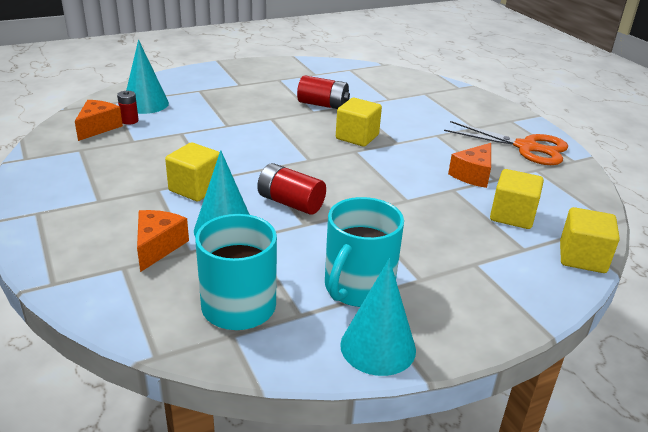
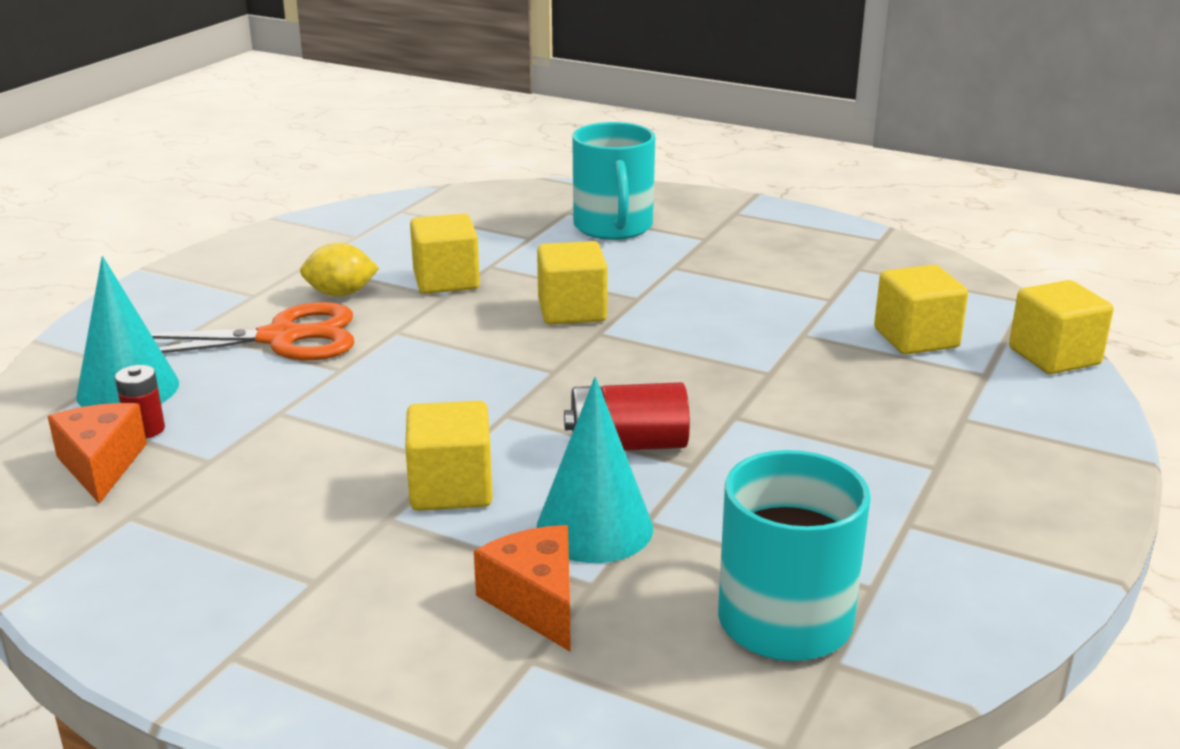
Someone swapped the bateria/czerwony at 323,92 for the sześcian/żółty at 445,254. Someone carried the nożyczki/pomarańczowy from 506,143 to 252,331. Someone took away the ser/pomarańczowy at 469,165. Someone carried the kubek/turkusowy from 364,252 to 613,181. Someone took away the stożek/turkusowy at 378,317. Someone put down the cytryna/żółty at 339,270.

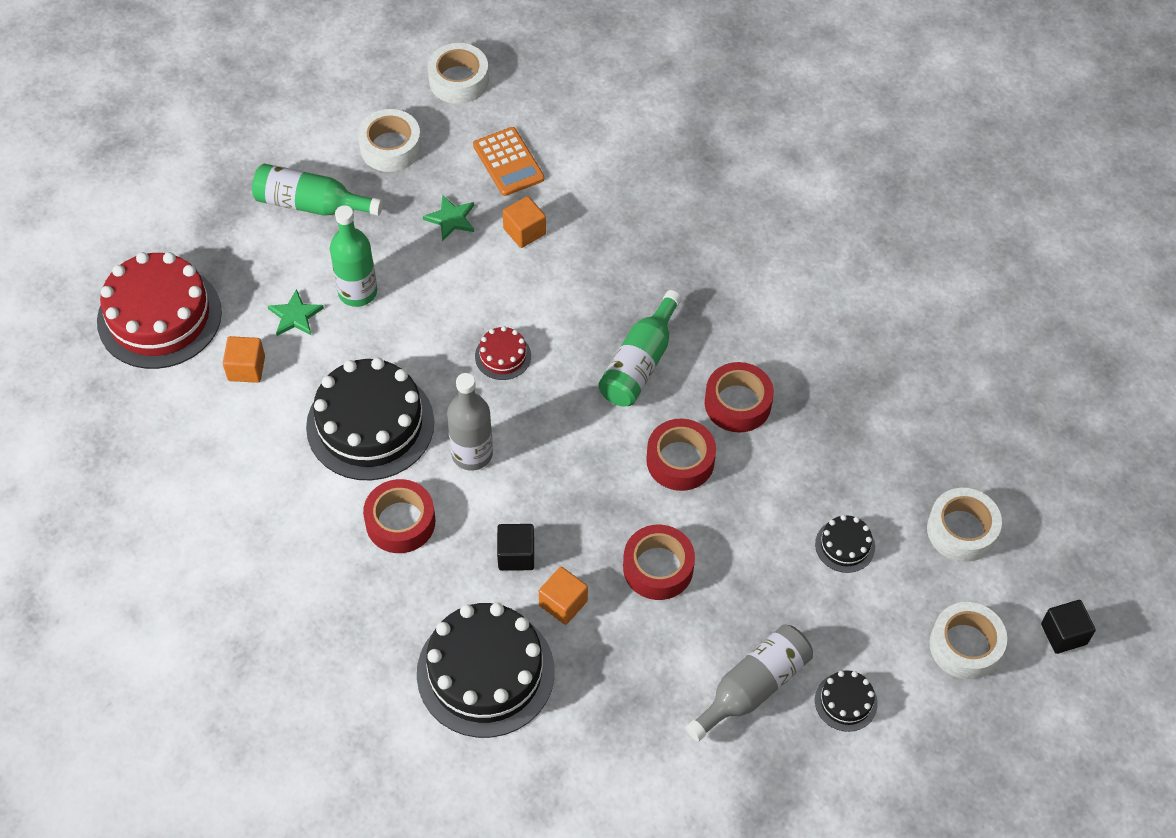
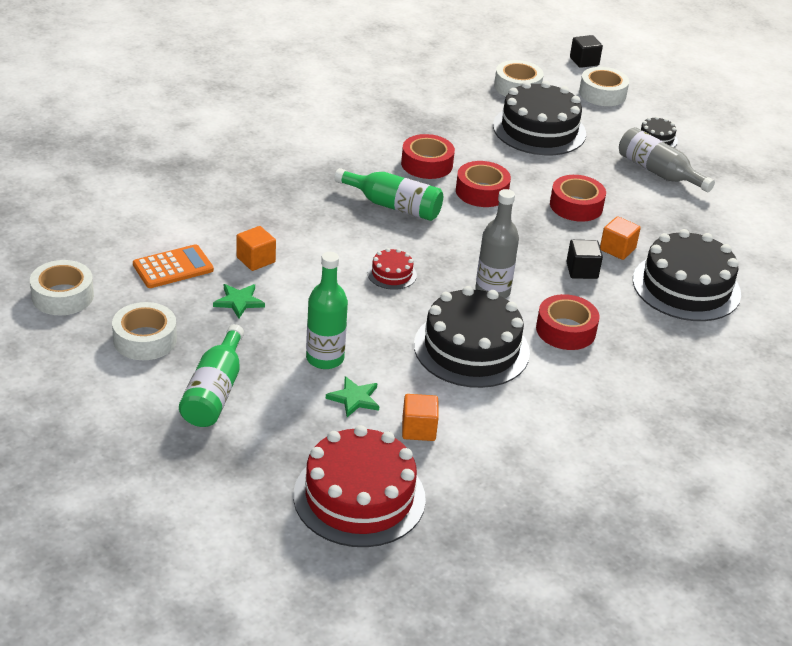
Someone scaled the tort/czarny at 845,544 by 2.21.

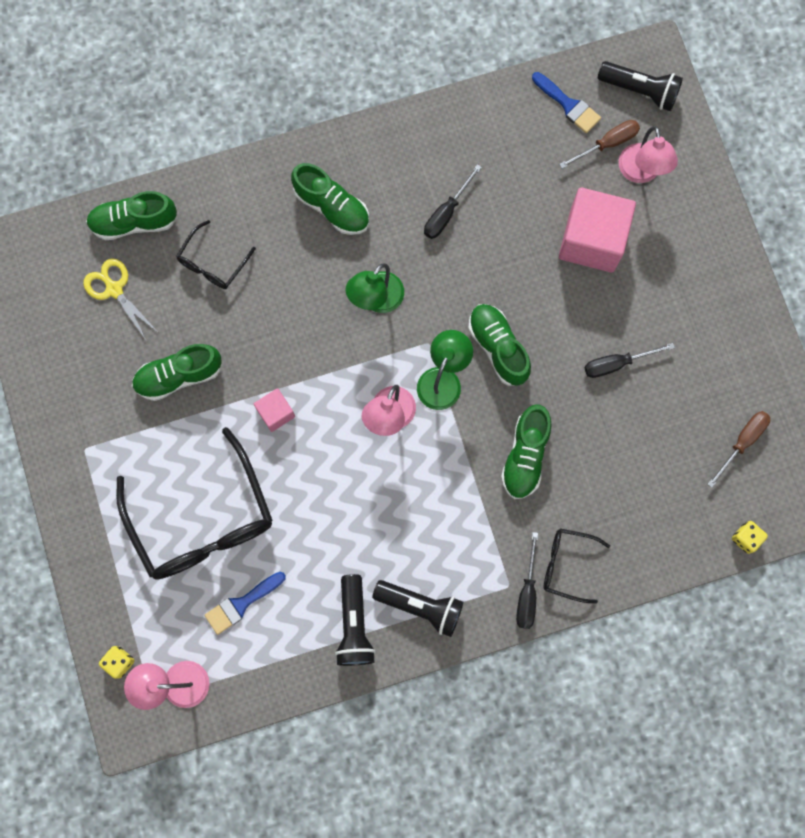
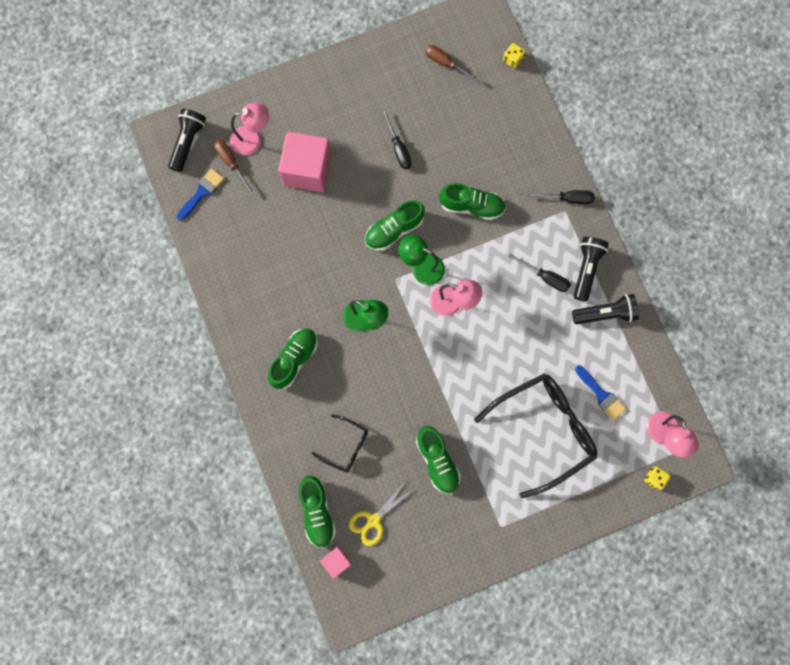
Someone carried the śrubokręt/czarny from 453,201 to 539,273. Someone carried the sześcian/różowy from 274,410 to 336,562. Someone took away the okulary/czarny at 576,566.

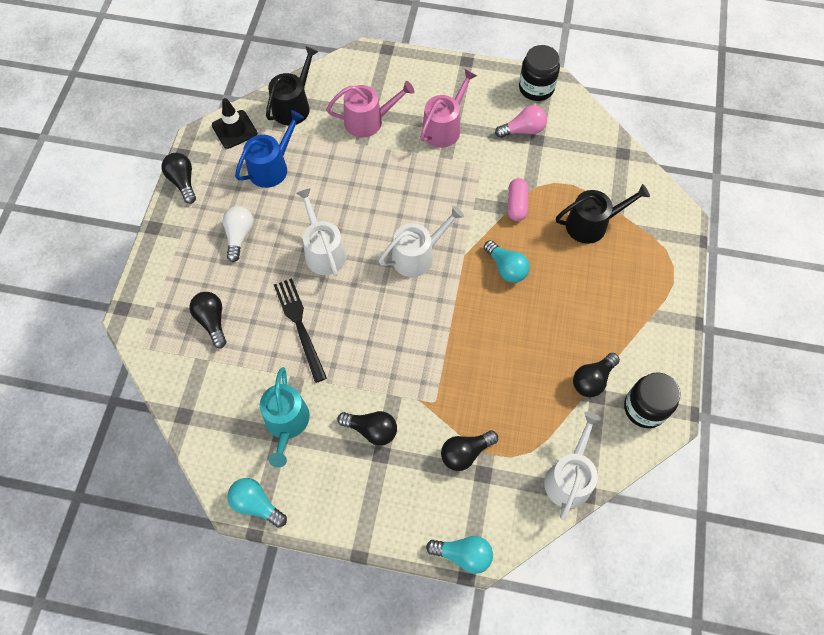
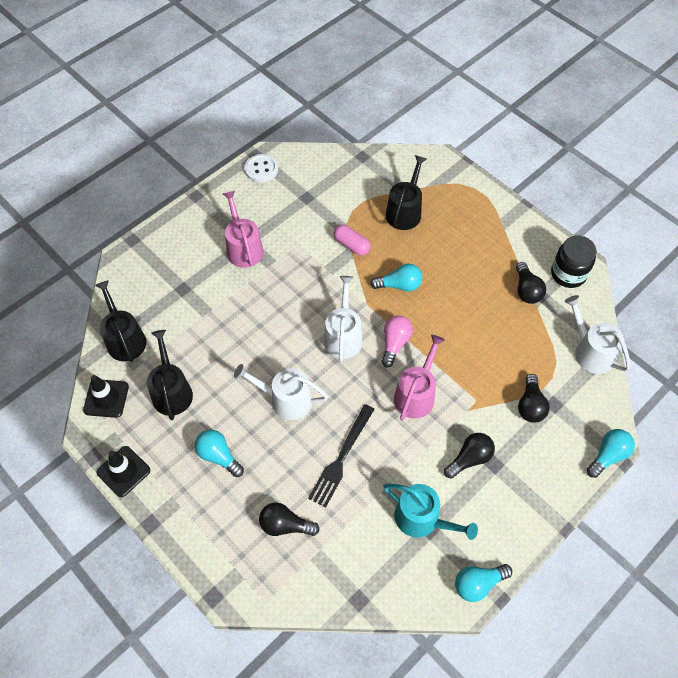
Someone swapped the słoik/czarny at 539,73 for the guzik/biały at 261,168. Someone carried the konewka/różowy from 370,109 to 419,378. Someone carried the żarówka/różowy from 521,121 to 397,341. Someone repainted the konewka/niebieski at 269,149, which became the konewka/czarny at 170,375. Someone swapped the żarówka/czarny at 178,178 for the pachołek/czarny at 123,471. Someone repainted the żarówka/biały at 238,234, which became the żarówka/turkusowy at 219,453. Someone rotated the widelec/czarny at 300,330 by 75 degrees counterclockwise.

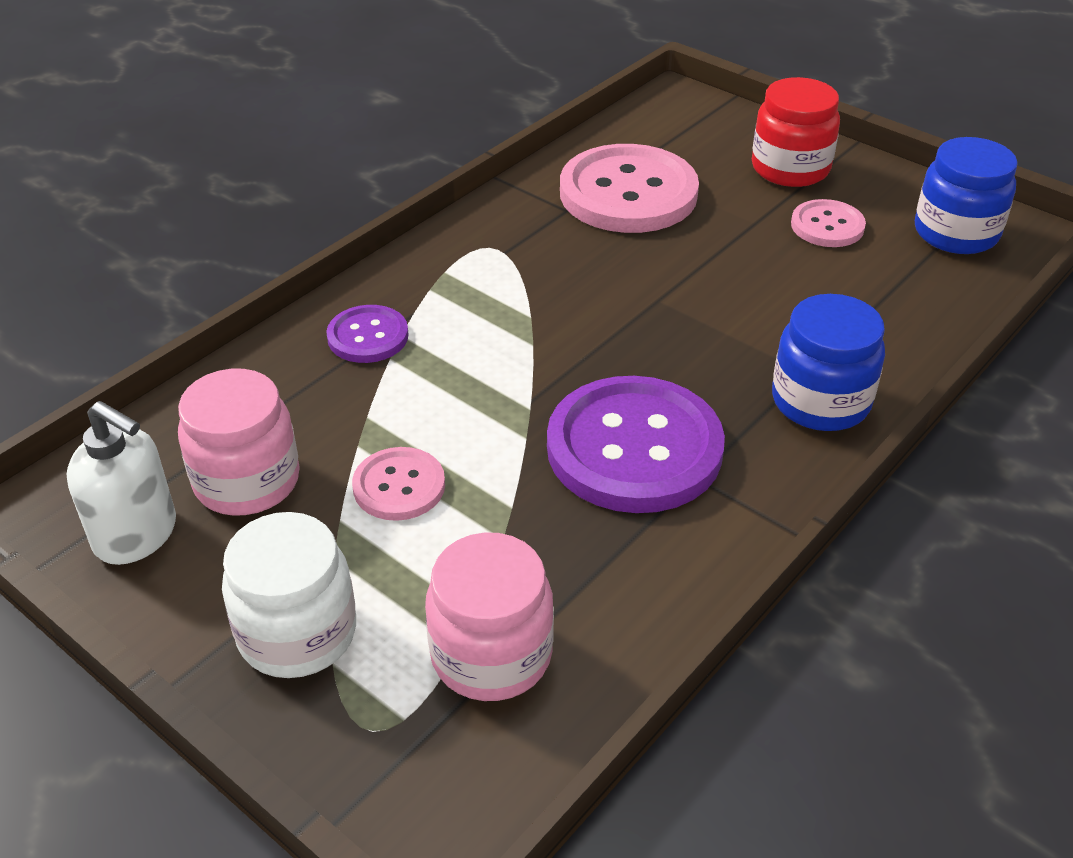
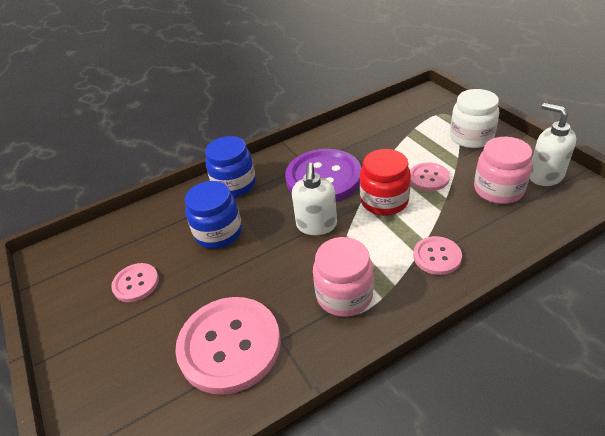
Someone carried the słoik/czerwony from 796,132 to 385,182. Someone carried the słoik/niebieski from 966,195 to 213,215. Someone repainted the guzik/fioletowy at 367,334, which became the guzik/różowy at 437,255. Someone carried the słoik/różowy from 489,616 to 343,277. Someone put down the dozownik mydła/biały at 314,199.

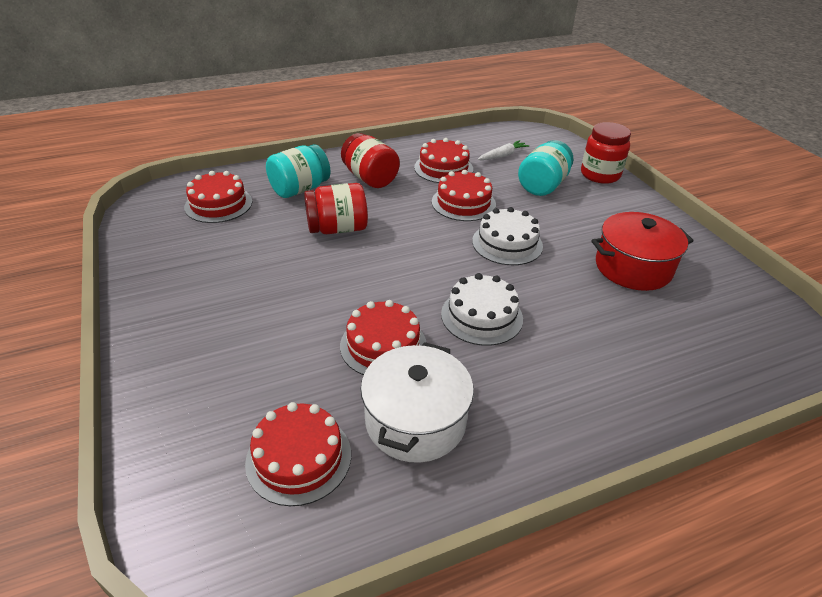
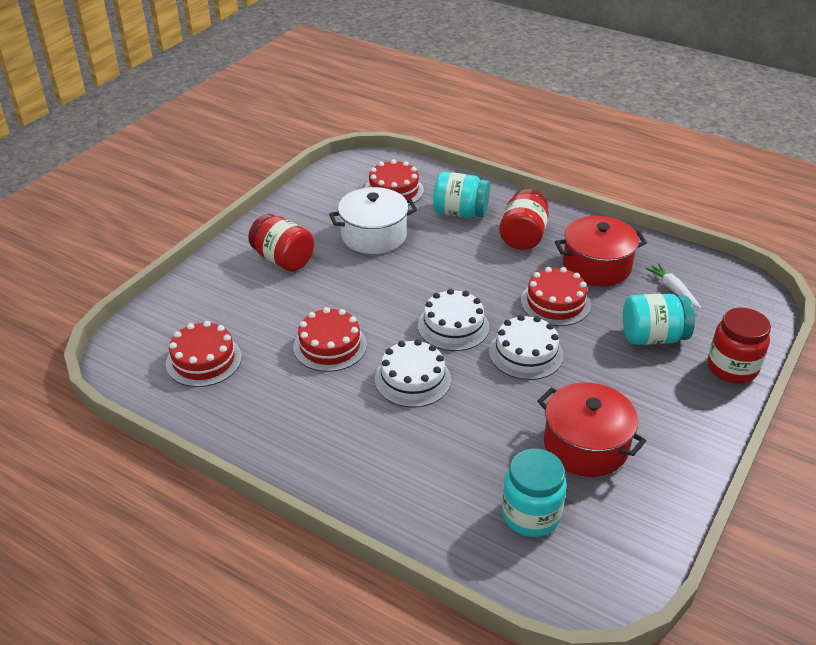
Someone swapped the tort/czerwony at 443,160 for the garnek/czerwony at 601,251. Someone rotated the marchewka/biały at 503,150 by 135 degrees counterclockwise. Someone carried the słoik/czerwony from 336,208 to 281,243. Someone carried the garnek/biały from 417,402 to 373,220. Someone put down the tort/biały at 453,320. Someone put down the słoik/turkusowy at 534,493.

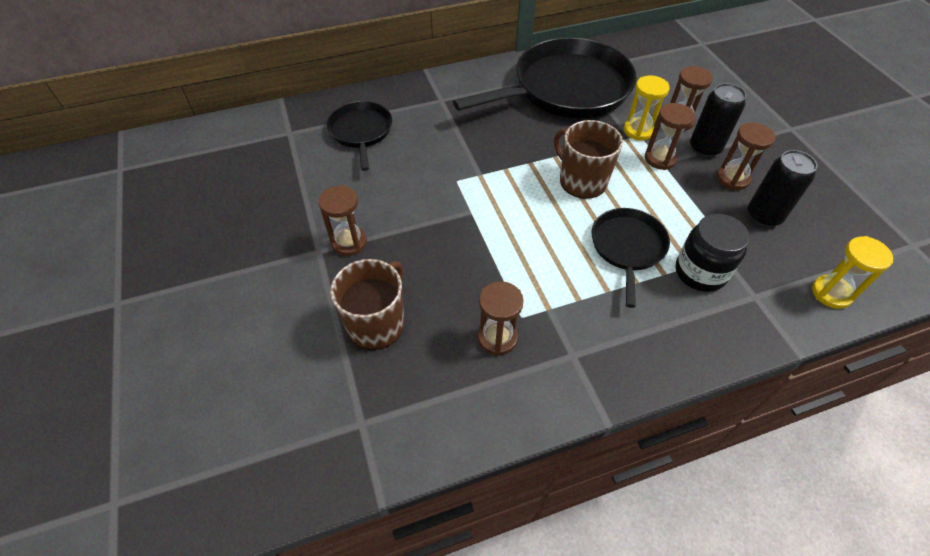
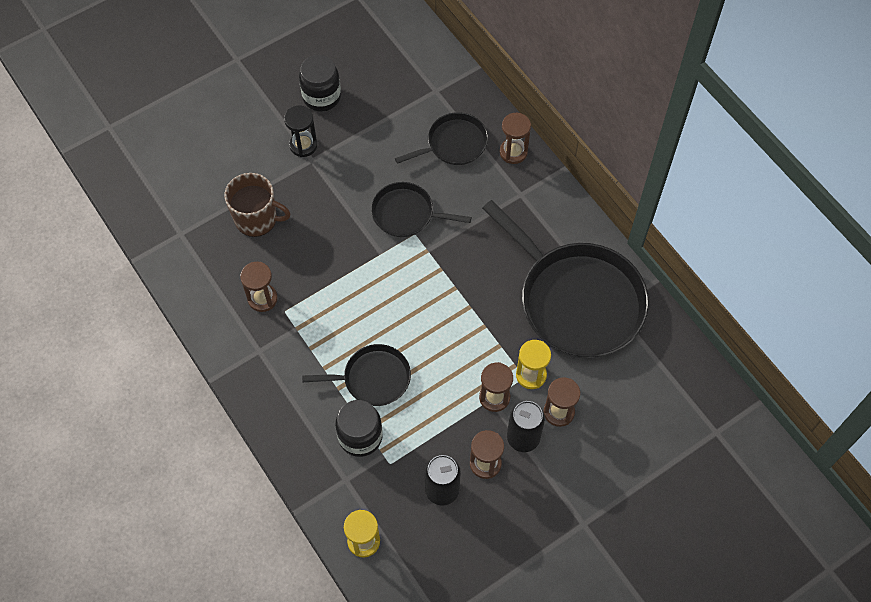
Someone took away the kubek/brązowy at 588,159. Someone carried the klepsydra/brązowy from 342,220 to 515,138. Someone put down the słoik/czarny at 320,83. Someone put down the klepsydra/czarny at 301,131. Someone put down the patelnia/czarny at 421,209.

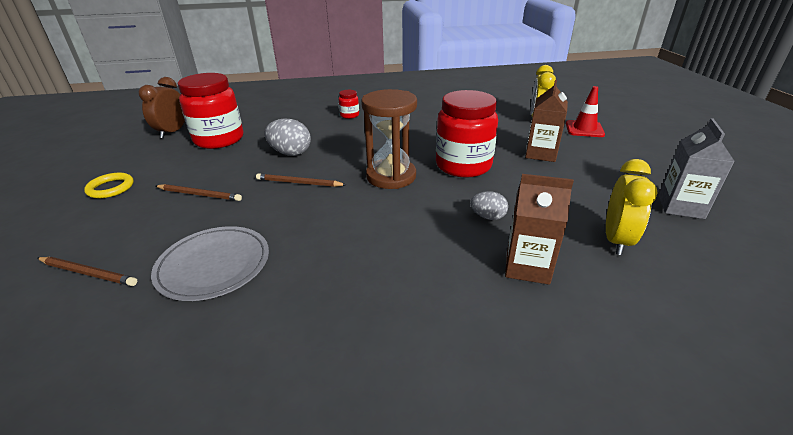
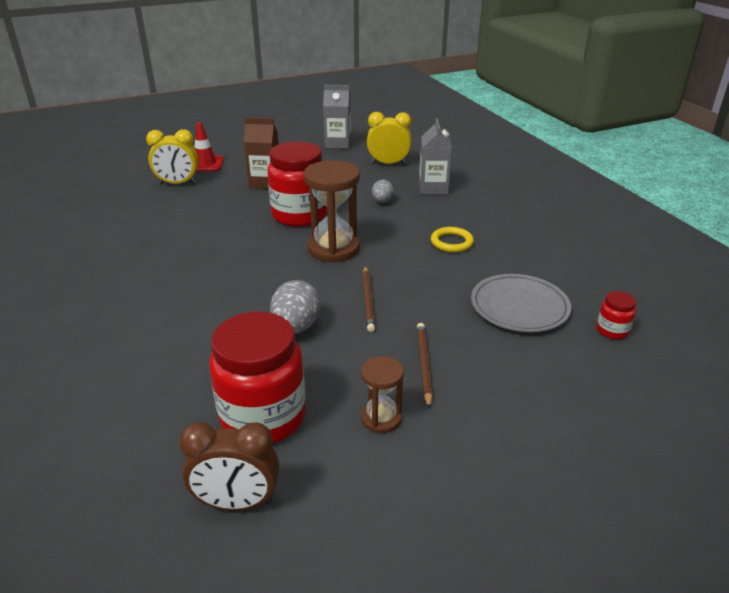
Someone carried the słoik/czerwony from 349,104 to 616,315. Someone carried the pierścień/żółty from 109,185 to 452,239. Someone repainted the karton mleka/brązowy at 539,229, which became the karton mleka/szary at 435,156. Someone took away the ołówek/brązowy at 87,271. Someone put down the klepsydra/brązowy at 382,394.

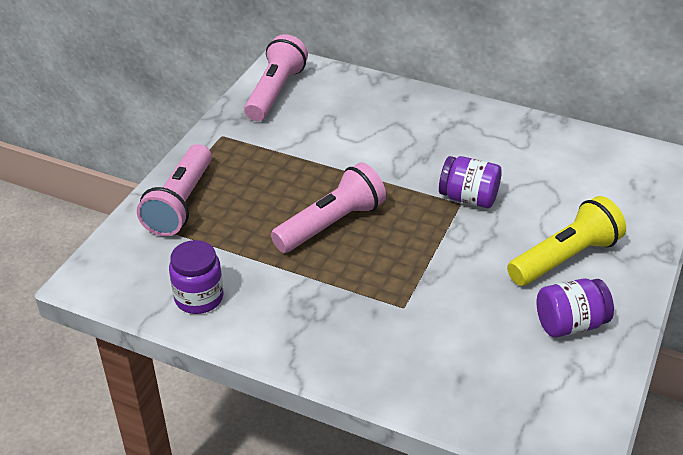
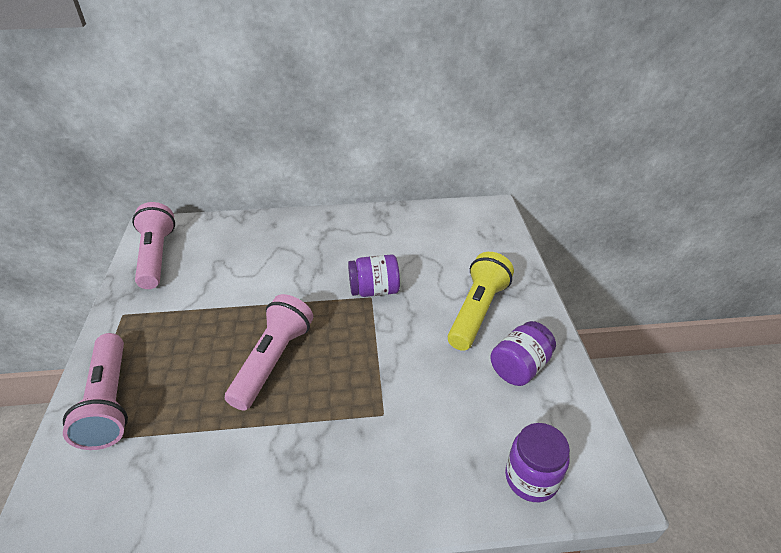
Someone carried the słoik/fioletowy from 196,277 to 537,462.

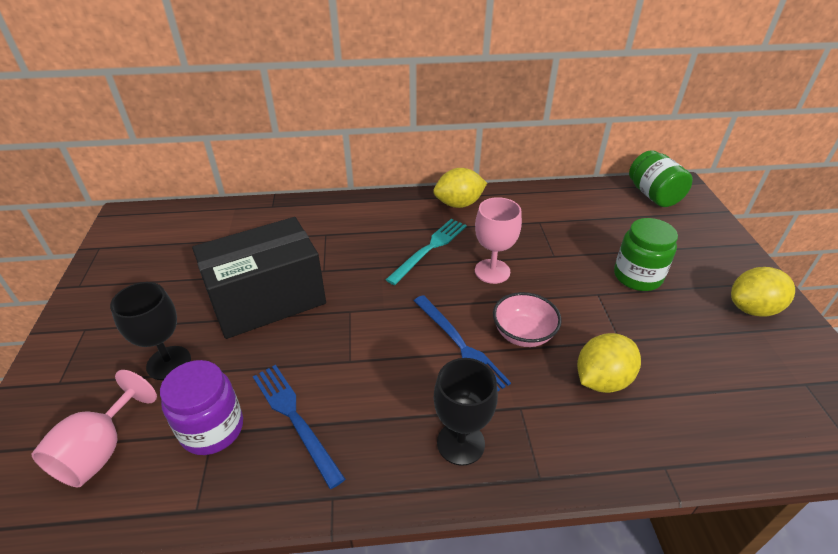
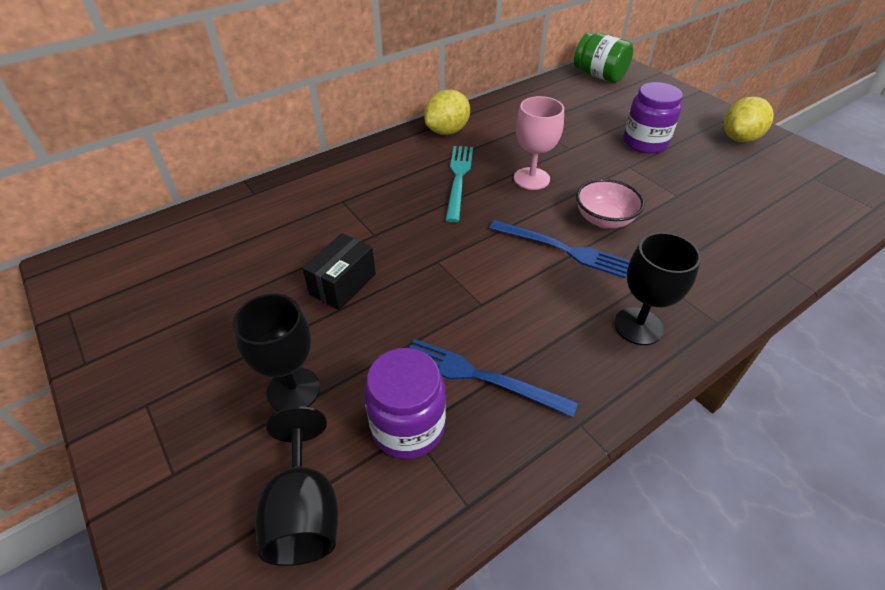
Someone scaled the pudełko/czarny at 259,278 by 0.49. Someone repainted the słoik/zielony at 646,254, which became the słoik/fioletowy at 653,118. Someone took away the cytryna/żółty at 609,363. Someone repainted the kielich/różowy at 94,428, which became the kielich/czarny at 296,486.

